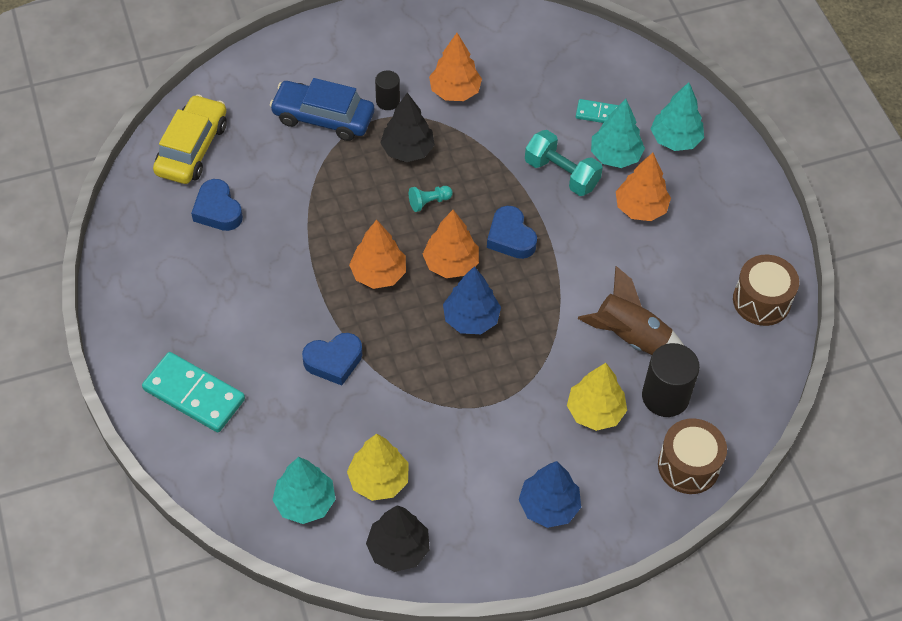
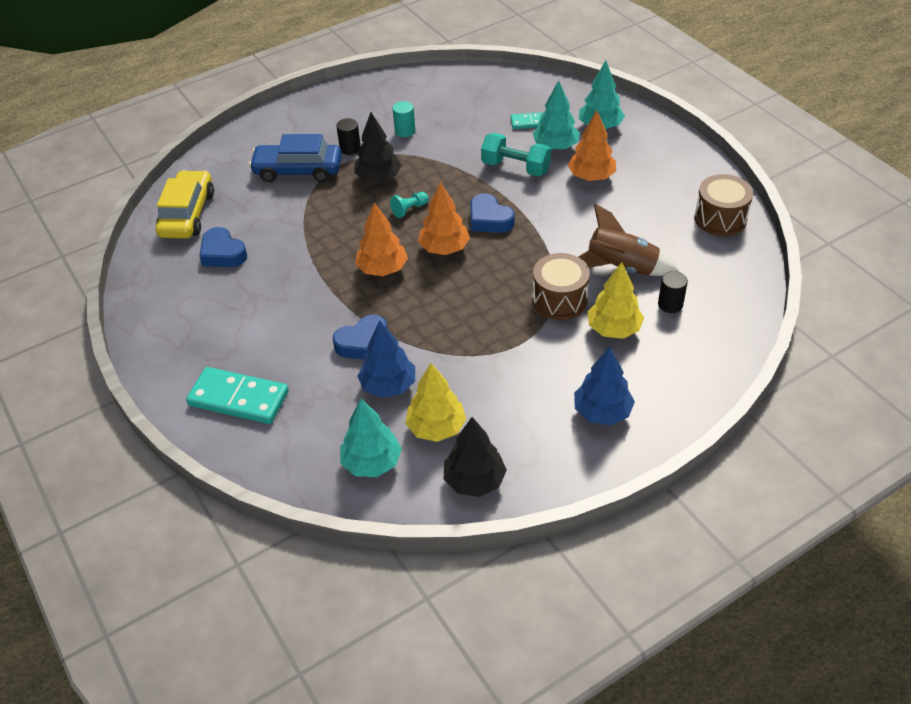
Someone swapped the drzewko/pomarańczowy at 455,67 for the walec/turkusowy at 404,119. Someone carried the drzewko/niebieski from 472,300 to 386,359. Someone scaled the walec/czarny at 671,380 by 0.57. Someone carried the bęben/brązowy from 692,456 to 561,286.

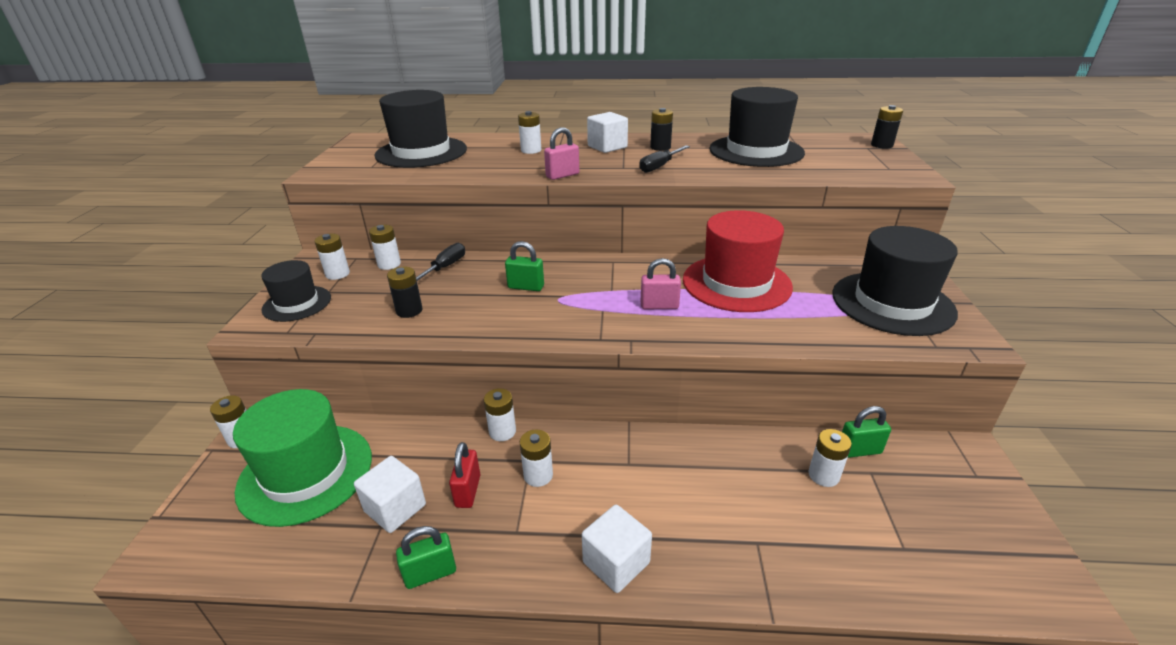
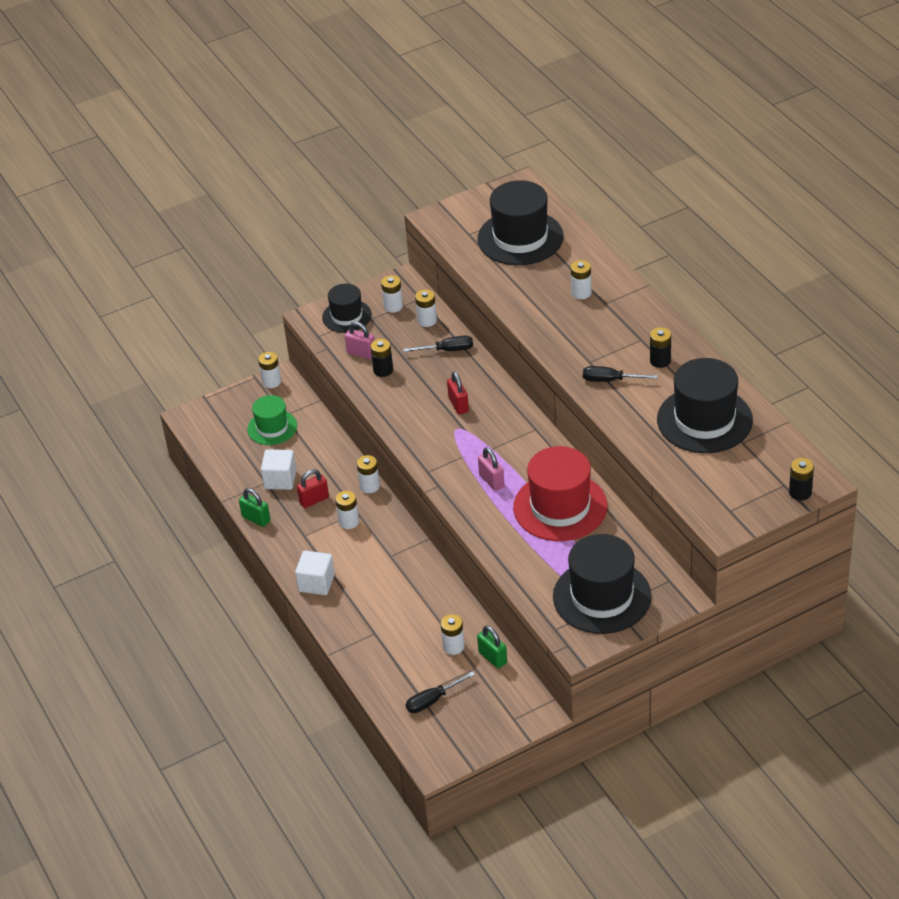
Someone took away the sześcian/biały at 607,132. Someone carried the kłódka/różowy from 561,153 to 360,340. Someone repainted the kłódka/zielony at 524,266, which became the kłódka/czerwony at 458,393. Someone scaled the kapelusz/zielony at 302,458 by 0.58. Someone put down the śrubokręt/czarny at 440,692.

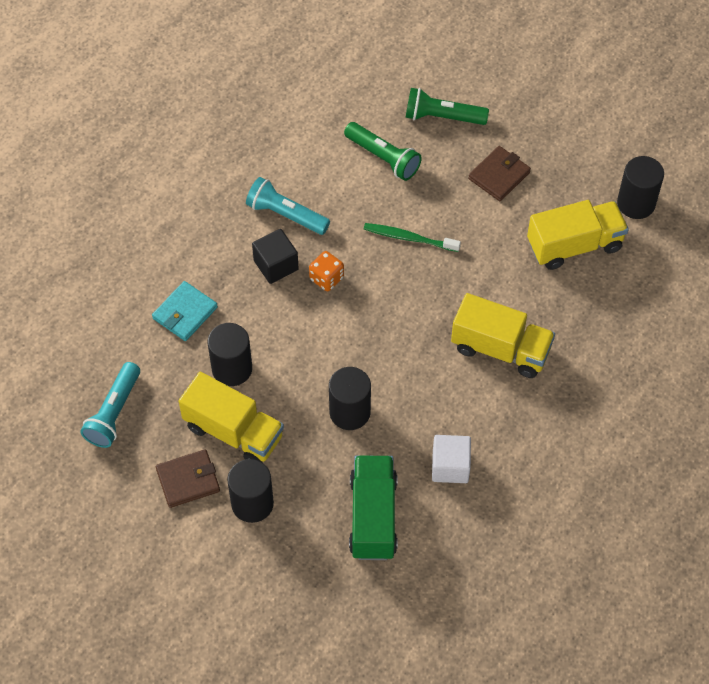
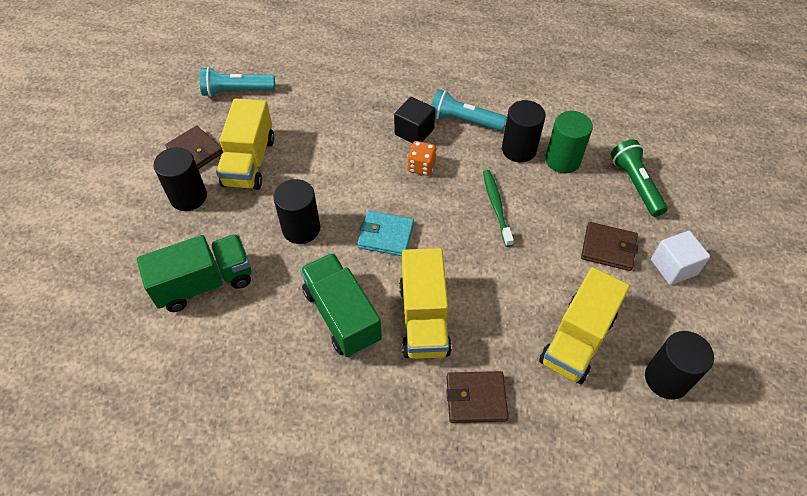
Someone swapped the latarka/zielony at 383,151 for the walec/zielony at 569,142. Someone rotated the latarka/turkusowy at 288,206 by 75 degrees counterclockwise. Someone rotated the ciężarówka/żółty at 578,235 by 75 degrees clockwise. Someone carried the portfel/turkusowy from 185,311 to 385,233. Someone carried the walec/czarny from 230,354 to 524,131. Someone carried the sześcian/biały from 451,459 to 680,258. Someone put down the ciężarówka/zielony at 341,305. Someone put down the portfel/brązowy at 477,397.

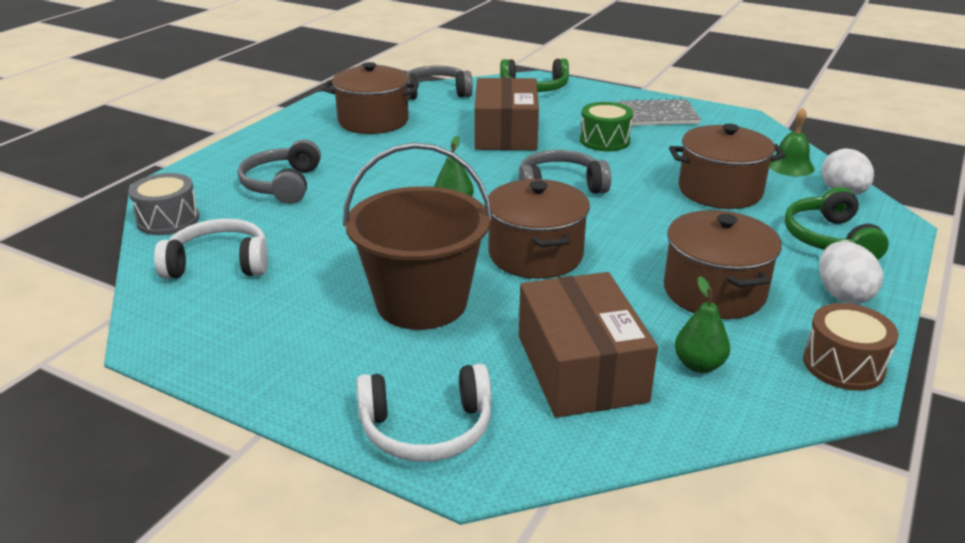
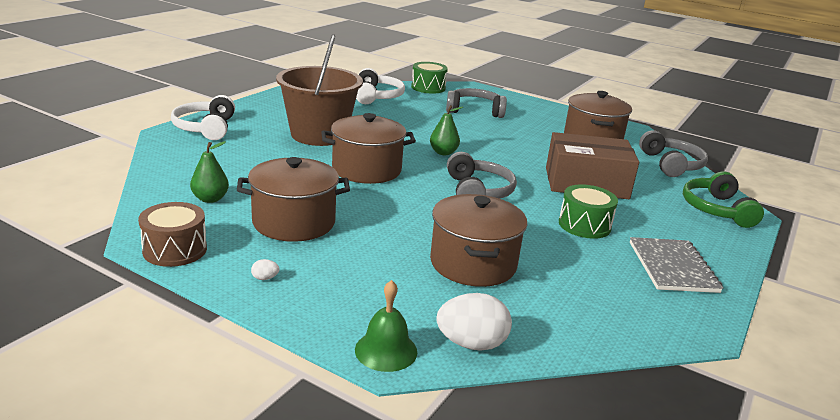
Someone carried the dzwonek/zielony from 792,142 to 386,326. Someone repainted the bęben/szary at 163,204, which became the bęben/zielony at 429,78. Someone took away the słuchawki/zielony at 836,223. Someone scaled the jajko/biały at 851,272 by 0.41. Someone took away the pudełko/brązowy at 588,345.

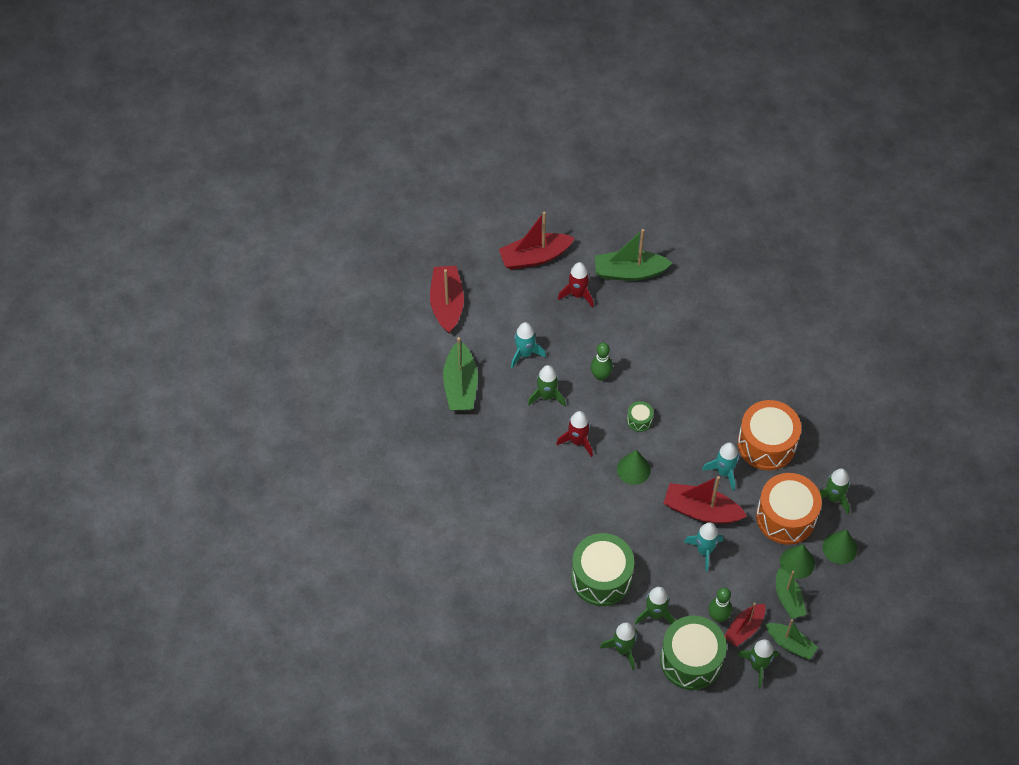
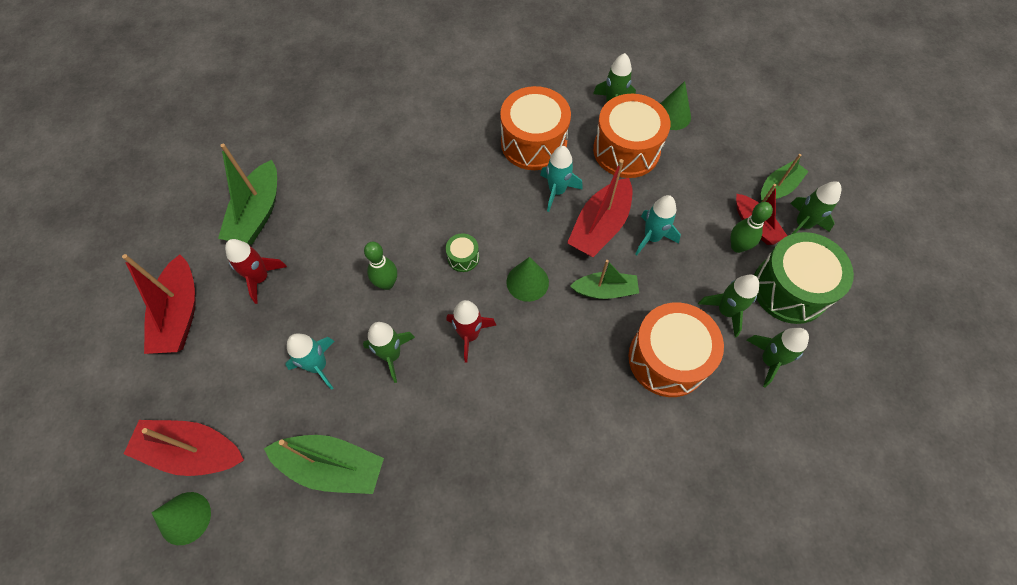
Someone repainted the bęben/zielony at 602,569, which became the bęben/pomarańczowy at 676,350. Someone carried the stożek/zielony from 797,561 to 181,518. Someone carried the łódka/zielony from 791,593 to 604,279.

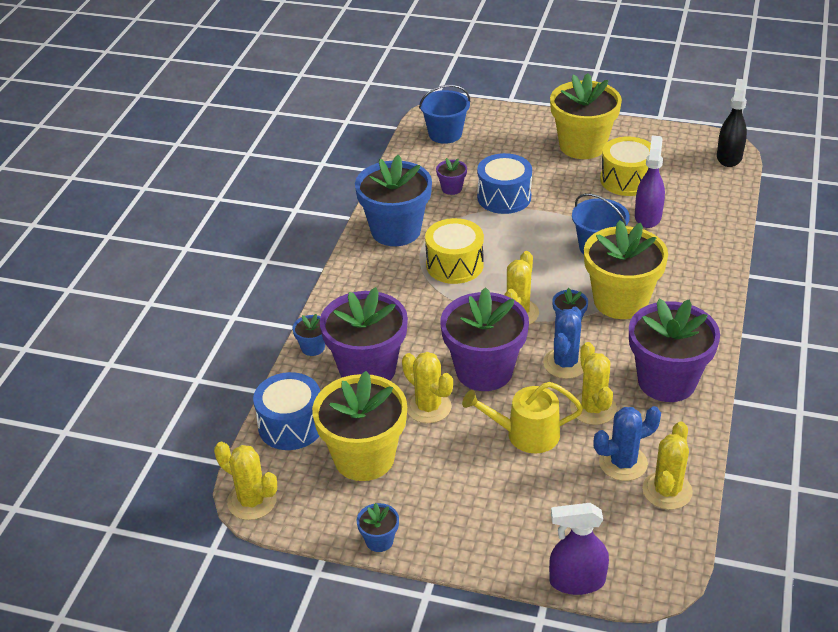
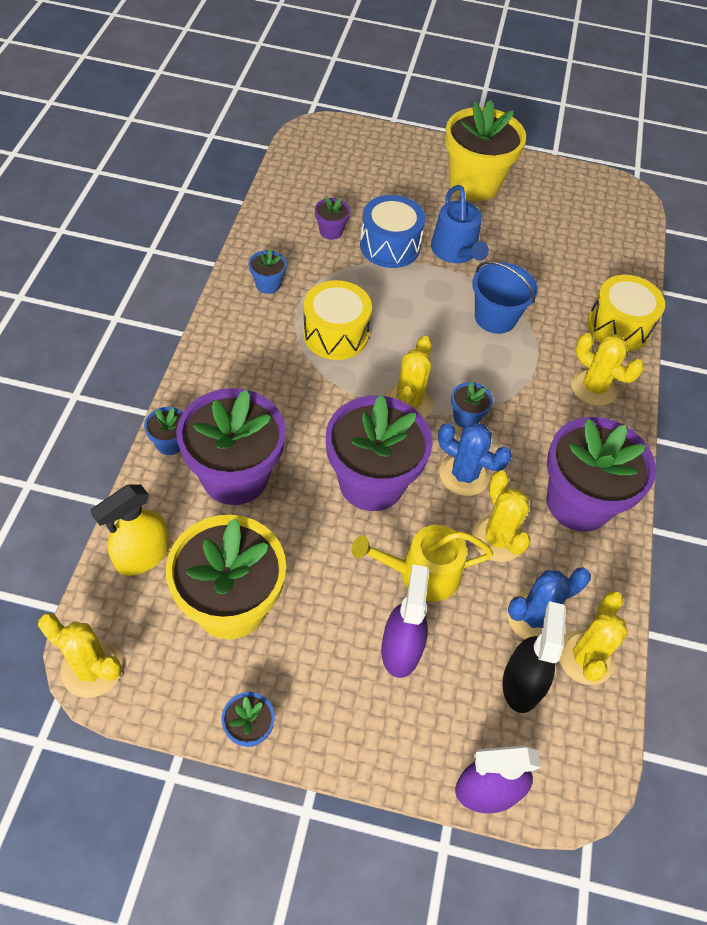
Someone carried the spryskiwacz/czarny from 732,123 to 534,657. Someone took away the wiadro/niebieski at 444,114. Someone carried the spryskiwacz/fioletowy from 650,182 to 405,621. Someone carried the bęben/żółty from 625,166 to 626,313. Someone scaled the doniczka/niebieski at 393,200 by 0.43. Someone took away the doniczka/żółty at 626,269. Someone rotated the kaktus/niebieski at 563,343 by 75 degrees counterclockwise. Someone carried the kaktus/żółty from 427,387 to 607,369. Someone swapped the bęben/niebieski at 286,411 for the spryskiwacz/żółty at 130,530. Someone put down the konewka/niebieski at 460,224.

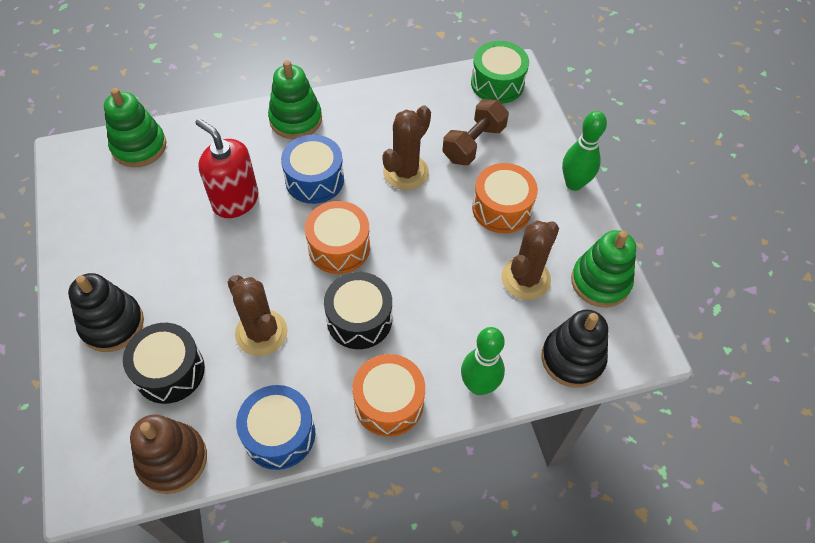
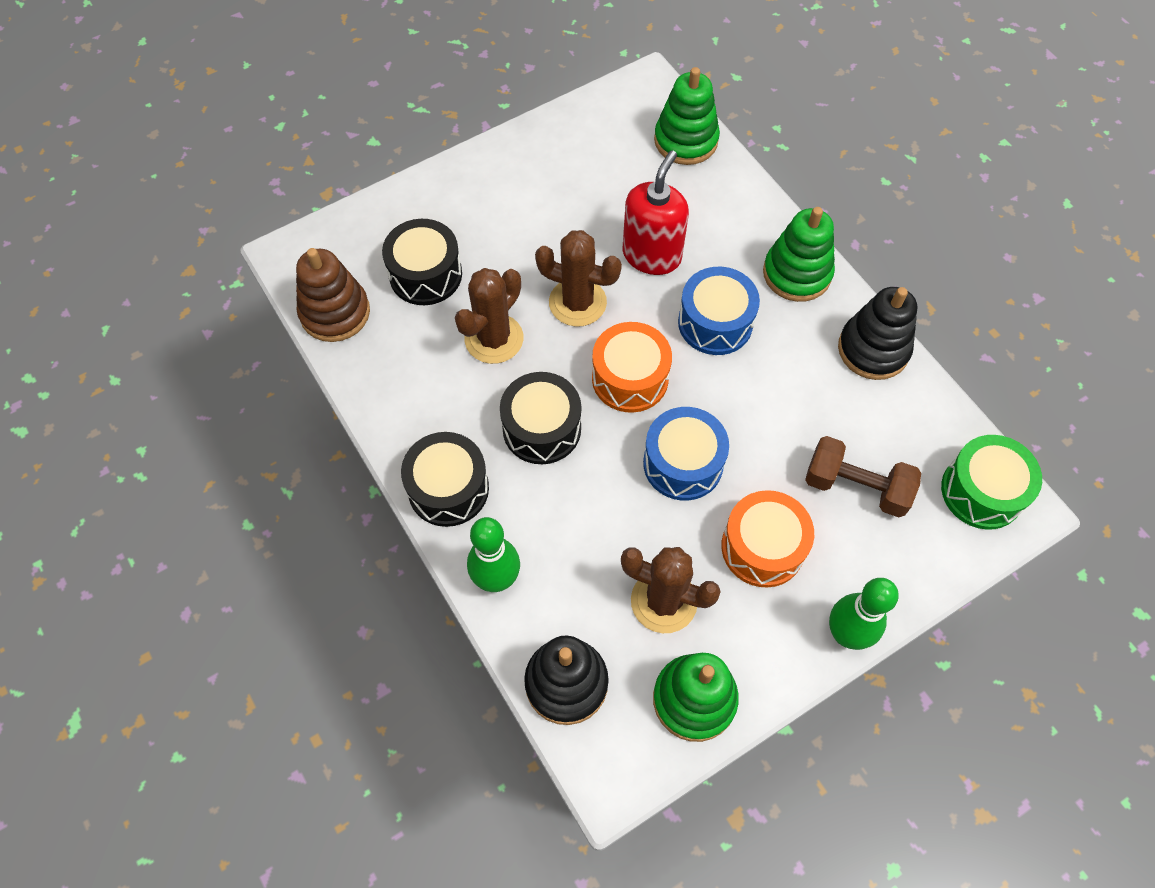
Someone carried the kaktus/brązowy from 407,147 to 578,278. Someone carried the zabawka nakładanka/czarny from 106,312 to 877,333. Someone repainted the bęben/pomarańczowy at 388,395, which became the bęben/czarny at 445,479. Someone carried the bęben/niebieski from 275,427 to 686,454.

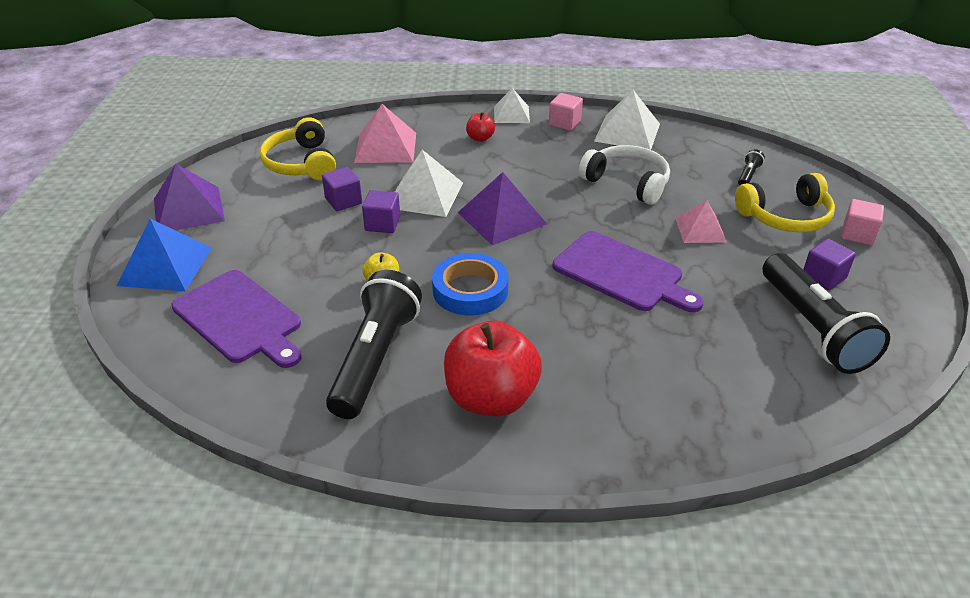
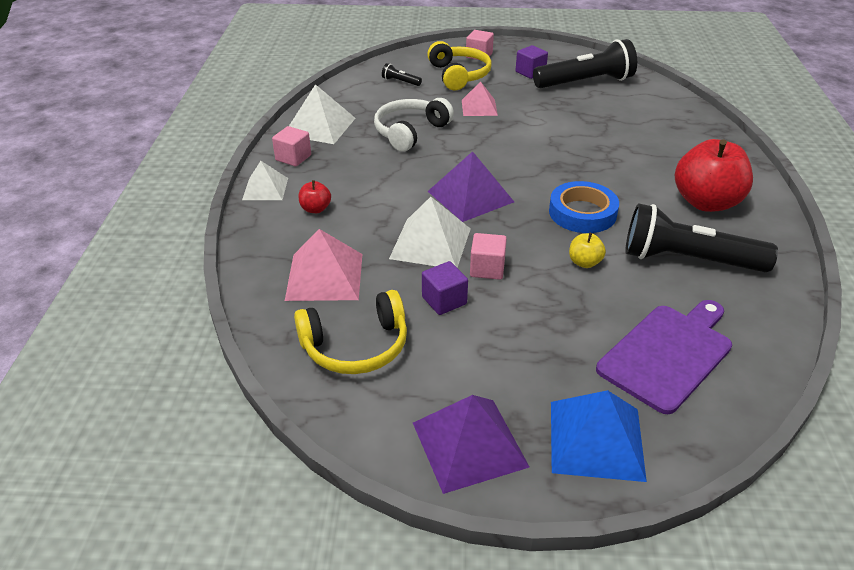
Someone repainted the sześcian/fioletowy at 381,211, which became the sześcian/różowy at 488,256. Someone took away the deska do krojenia/fioletowy at 628,271.

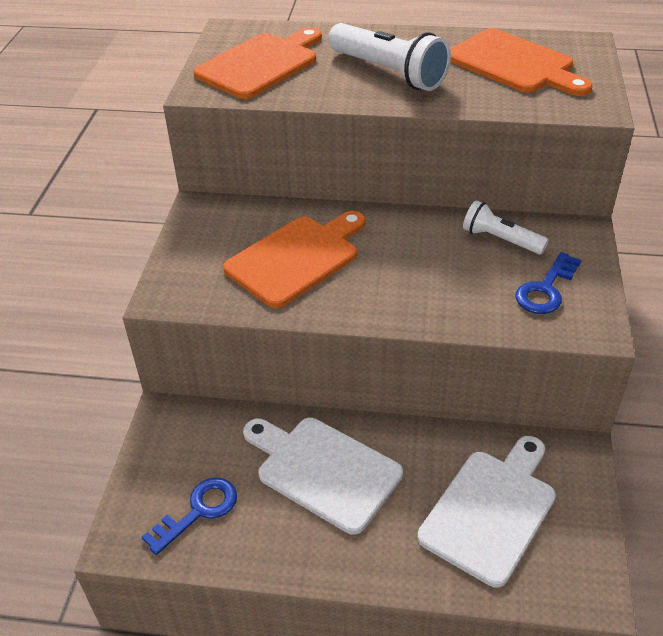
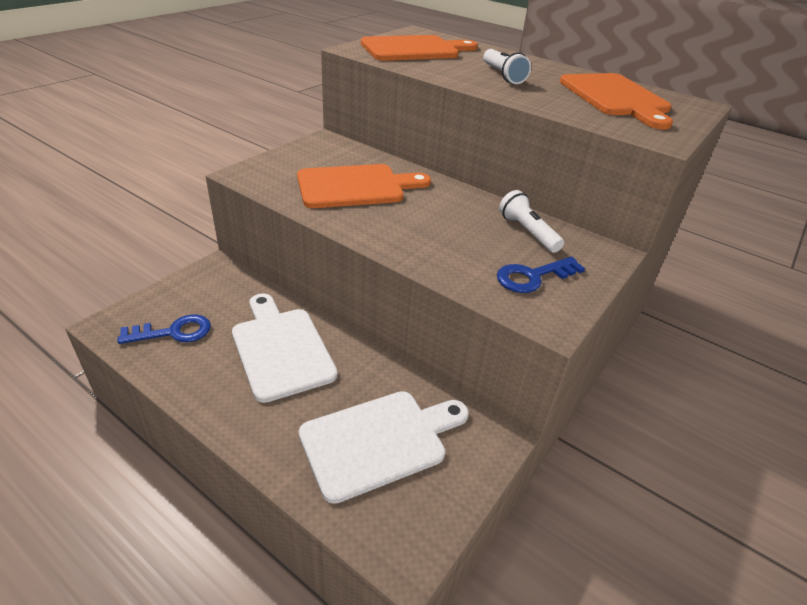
Someone scaled the latarka/biały at 389,57 by 0.60.

